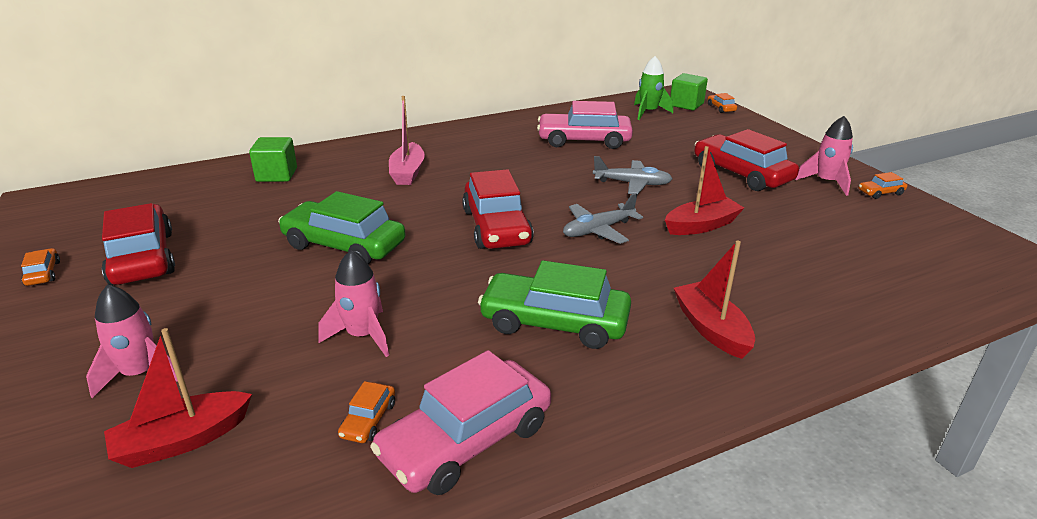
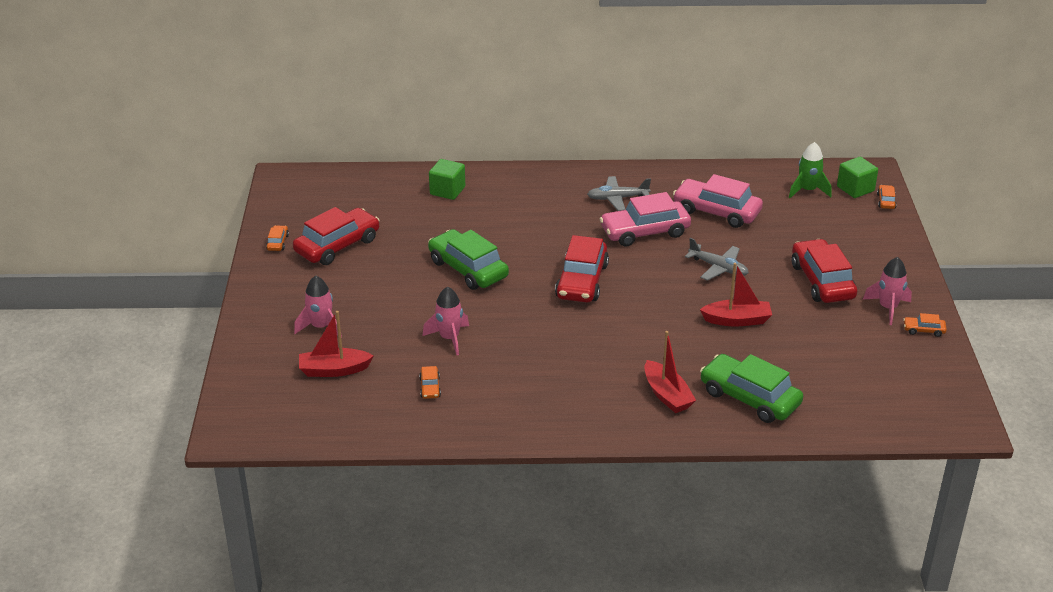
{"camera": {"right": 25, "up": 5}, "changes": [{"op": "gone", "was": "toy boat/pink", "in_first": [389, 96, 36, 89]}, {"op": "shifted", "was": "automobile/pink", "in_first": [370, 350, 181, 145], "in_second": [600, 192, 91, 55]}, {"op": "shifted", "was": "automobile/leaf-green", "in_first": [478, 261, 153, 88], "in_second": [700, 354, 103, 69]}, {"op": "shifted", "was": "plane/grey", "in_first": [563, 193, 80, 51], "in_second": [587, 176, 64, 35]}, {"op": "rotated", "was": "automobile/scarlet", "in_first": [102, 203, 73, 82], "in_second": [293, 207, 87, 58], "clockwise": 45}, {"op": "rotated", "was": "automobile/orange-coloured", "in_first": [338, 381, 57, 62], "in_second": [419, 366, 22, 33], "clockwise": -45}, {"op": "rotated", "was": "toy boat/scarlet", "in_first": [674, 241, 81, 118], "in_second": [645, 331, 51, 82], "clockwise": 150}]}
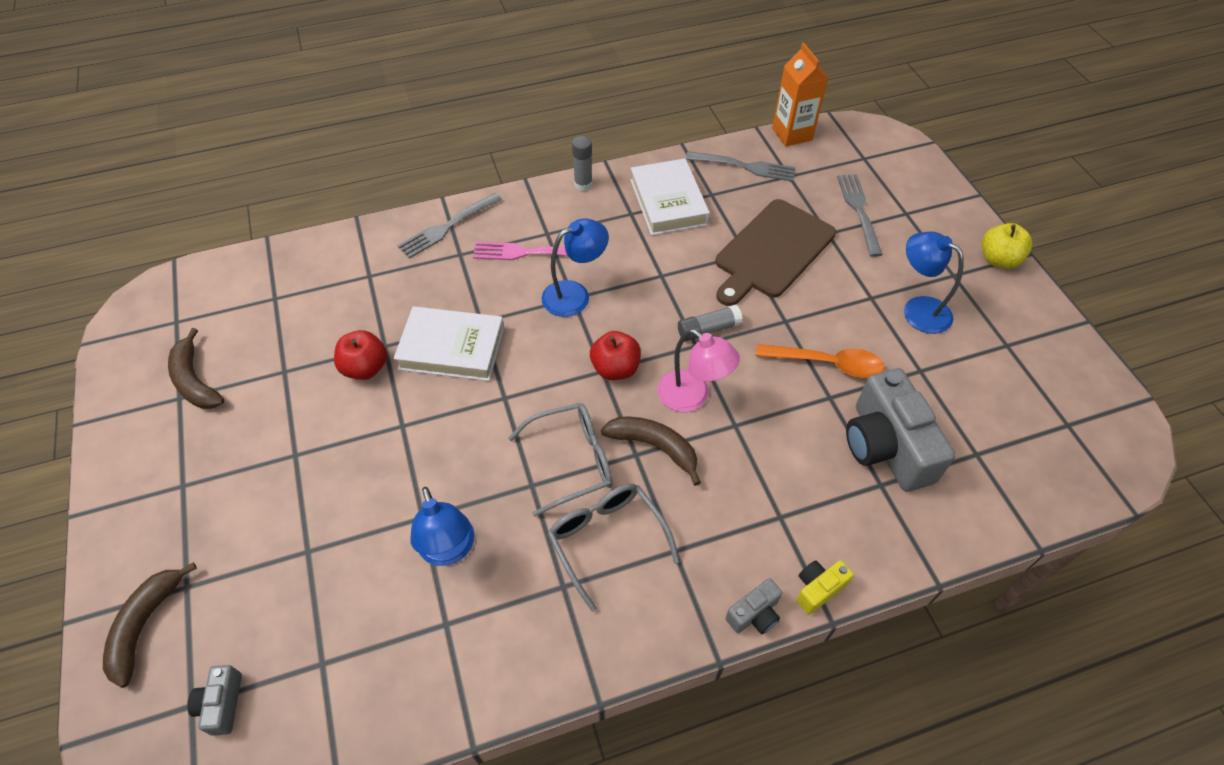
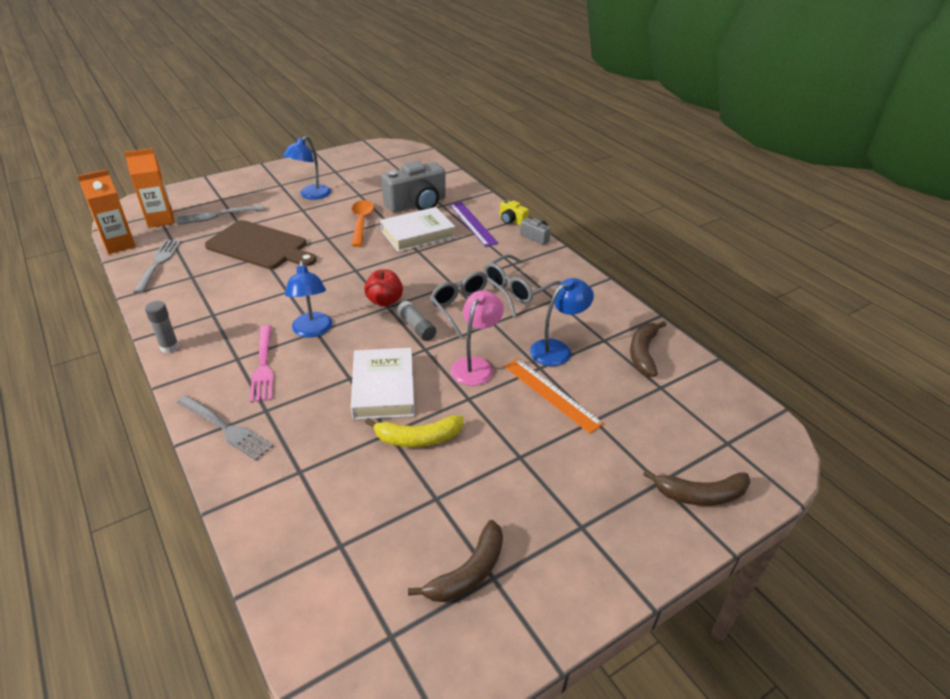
{"camera": {"right": -105, "up": -15}, "changes": [{"op": "gone", "was": "compact camera/grey", "in_first": [187, 665, 55, 71]}, {"op": "gone", "was": "apple fruit/yellow", "in_first": [982, 223, 50, 46]}, {"op": "new", "now": "carton/orange-coloured", "in_second": [124, 148, 50, 80]}, {"op": "new", "now": "straightedge/purple", "in_second": [449, 202, 49, 45]}, {"op": "new", "now": "straightedge/orange-coloured", "in_second": [504, 358, 100, 76]}, {"op": "shifted", "was": "banana fruit/russet", "in_first": [601, 416, 100, 70], "in_second": [630, 321, 36, 55]}, {"op": "shifted", "was": "book/pure white", "in_first": [630, 159, 80, 76], "in_second": [380, 207, 75, 45]}, {"op": "shifted", "was": "reading lamp/pink", "in_first": [657, 329, 83, 83], "in_second": [451, 290, 53, 96]}, {"op": "shifted", "was": "stick of glue/grey", "in_first": [678, 305, 65, 36], "in_second": [397, 301, 39, 40]}, {"op": "swapped", "was": "apple fruit/scarlet", "now": "banana fruit/yellow", "in_first": [334, 330, 53, 50], "in_second": [365, 415, 99, 32]}, {"op": "rotated", "was": "reading lamp/royal blue", "in_first": [542, 219, 67, 98], "in_second": [285, 261, 47, 77], "clockwise": -150}]}
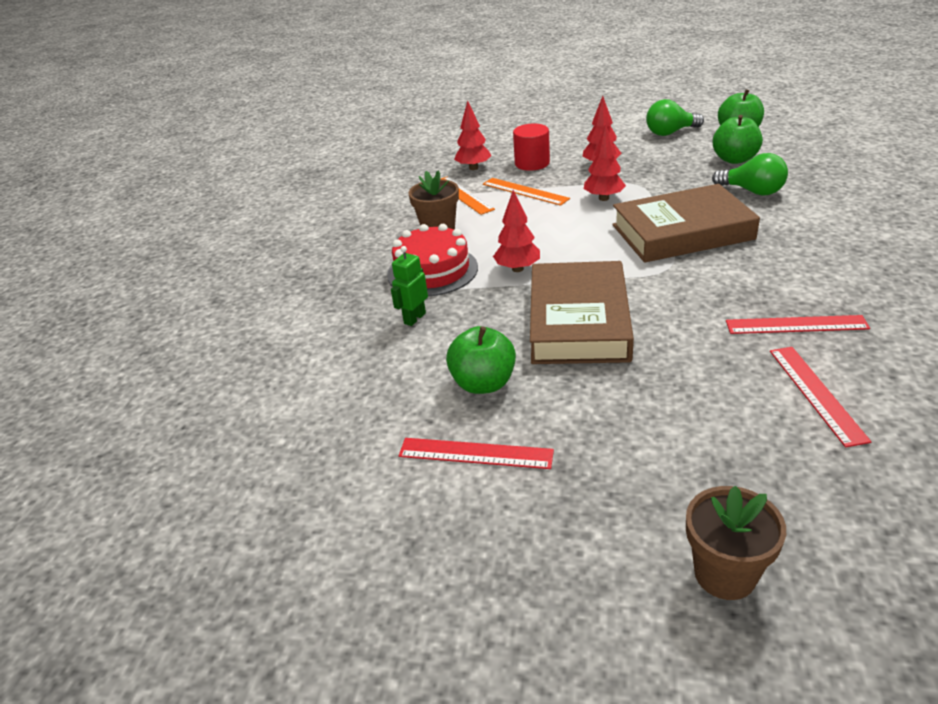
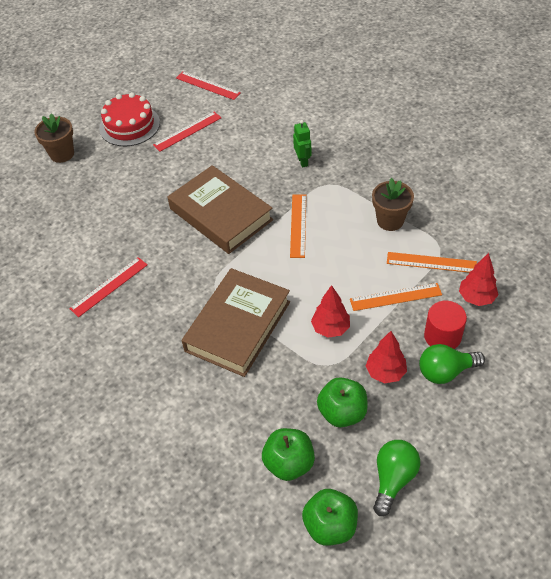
{"camera": {"right": 130, "up": 15}, "changes": [{"op": "shifted", "was": "gateau/scarlet", "in_first": [387, 224, 91, 72], "in_second": [99, 92, 61, 54]}, {"op": "shifted", "was": "apple fruit/leaf-green", "in_first": [446, 326, 70, 68], "in_second": [317, 377, 51, 50]}, {"op": "shifted", "was": "bulb/leaf-green", "in_first": [712, 153, 76, 43], "in_second": [419, 344, 66, 40]}, {"op": "shifted", "was": "straightedge/scarlet", "in_first": [770, 347, 101, 101], "in_second": [176, 71, 65, 29]}, {"op": "swapped", "was": "toy tree/scarlet", "now": "straightedge/orange-coloured", "in_first": [493, 190, 47, 82], "in_second": [290, 195, 16, 63]}]}
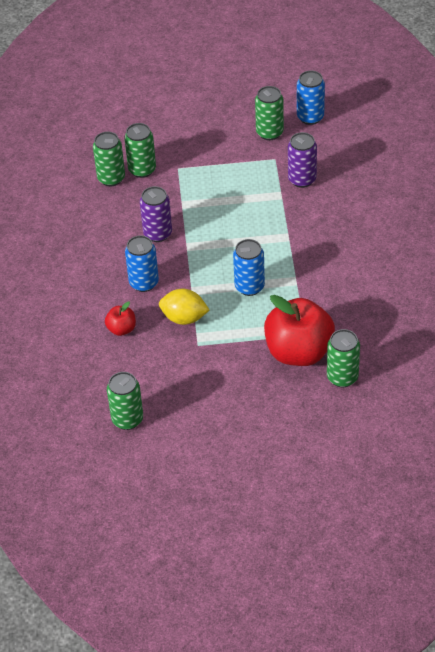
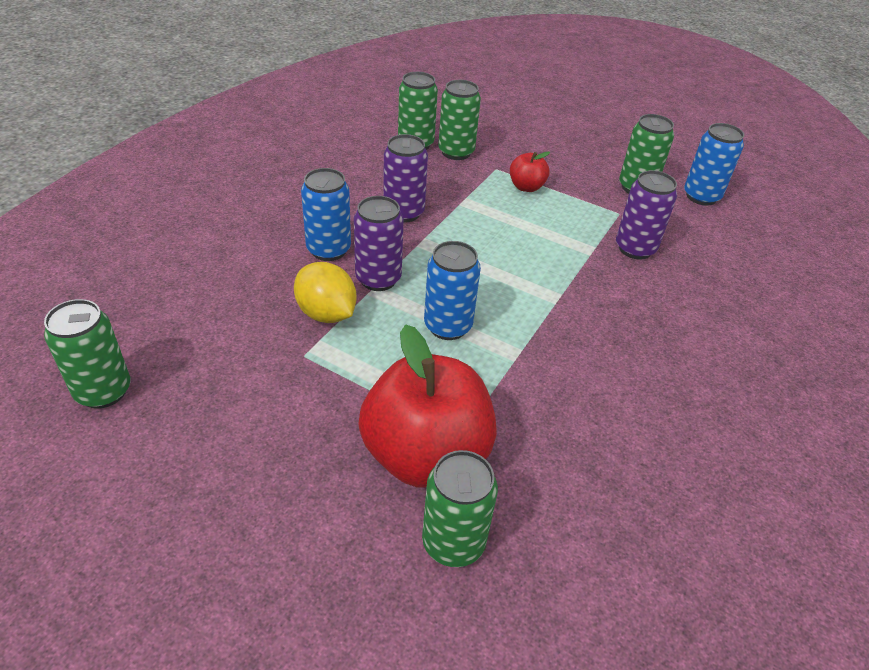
{"camera": {"right": 30, "up": -5}, "changes": [{"op": "new", "now": "can/purple", "in_second": [354, 196, 50, 95]}, {"op": "shifted", "was": "apple fruit/scarlet", "in_first": [105, 301, 31, 35], "in_second": [510, 151, 40, 41]}]}
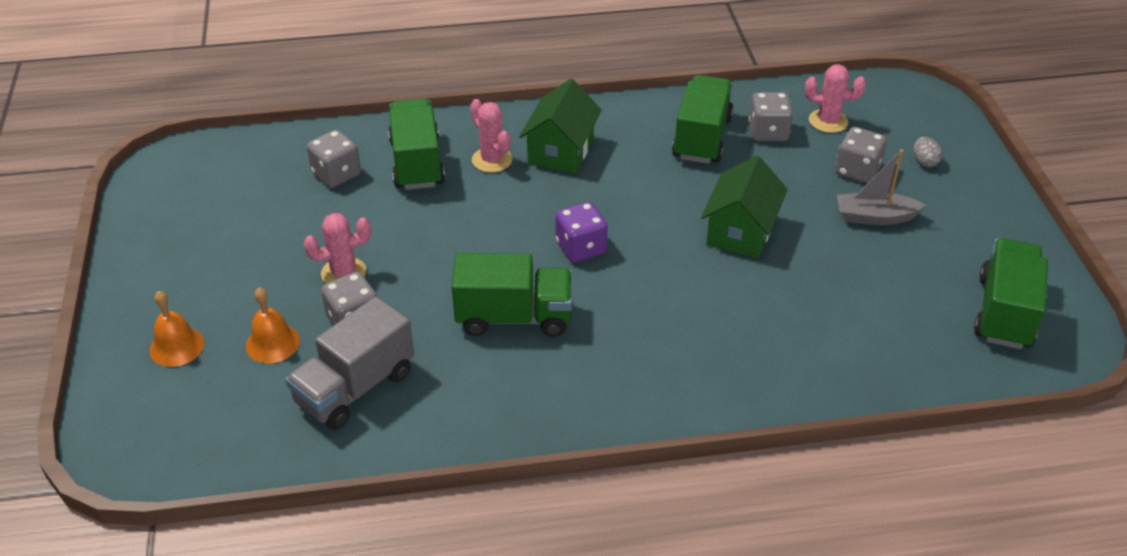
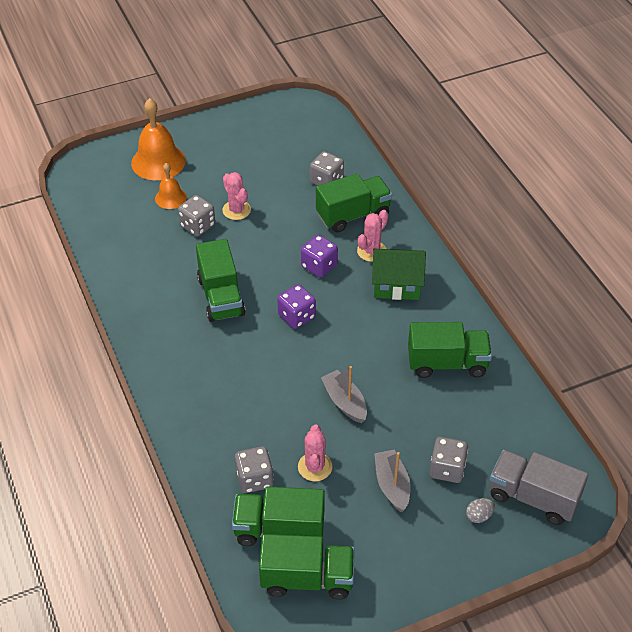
{"camera": {"right": 75, "up": 5}, "changes": [{"op": "new", "now": "truck/leaf-green", "in_second": [232, 486, 93, 60]}, {"op": "new", "now": "dice/purple", "in_second": [301, 235, 37, 42]}, {"op": "shifted", "was": "truck/grey", "in_first": [285, 297, 129, 133], "in_second": [490, 450, 98, 75]}, {"op": "shifted", "was": "dice/grey", "in_first": [749, 92, 44, 49], "in_second": [235, 446, 39, 47]}, {"op": "shifted", "was": "prickly plant/pink", "in_first": [805, 64, 61, 69], "in_second": [298, 424, 34, 57]}, {"op": "swapped", "was": "house/leaf-green", "now": "toy boat/grey", "in_first": [701, 156, 87, 102], "in_second": [321, 366, 46, 57]}, {"op": "scaled", "was": "school bell/orange-coloured", "in_first": [150, 291, 54, 76], "in_second": [131, 98, 55, 82], "ratio": 1.76}]}
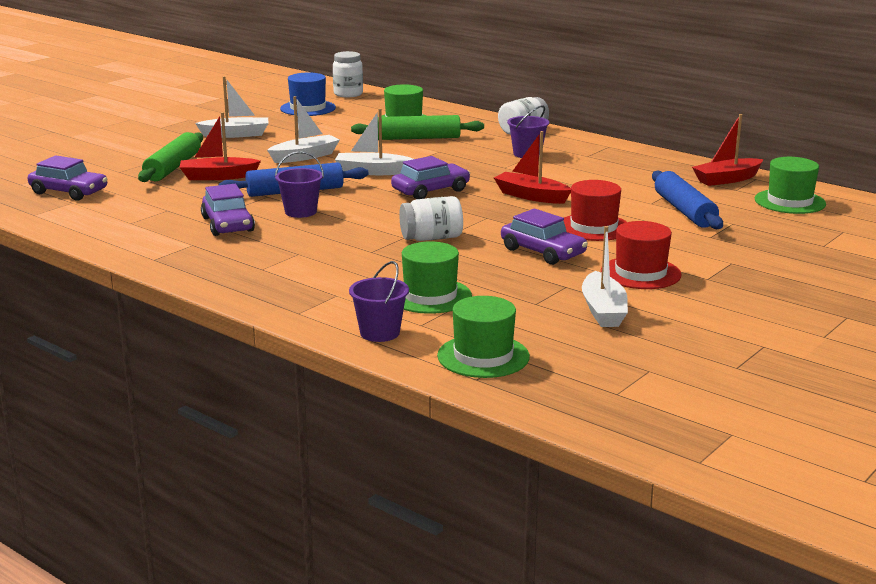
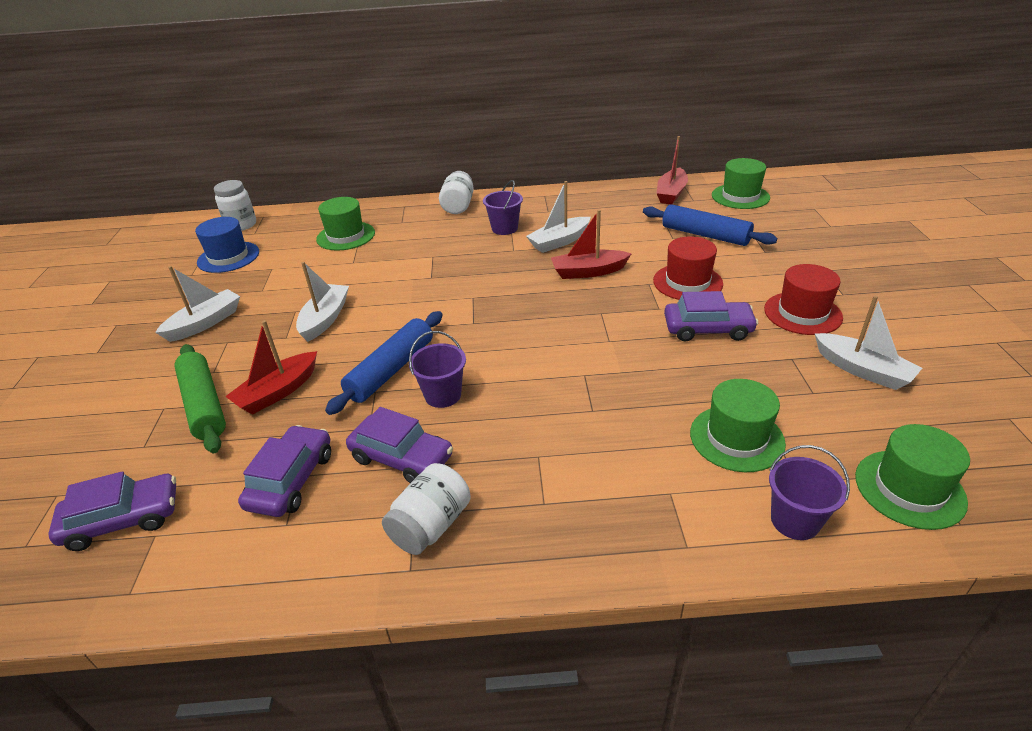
{"camera": {"right": -40, "up": 15}, "changes": [{"op": "gone", "was": "dough roller/leaf-green", "in_first": [351, 115, 133, 25]}, {"op": "shifted", "was": "toy boat/pure white", "in_first": [335, 109, 78, 66], "in_second": [526, 181, 65, 72]}, {"op": "shifted", "was": "automobile/purple", "in_first": [391, 156, 79, 43], "in_second": [238, 425, 93, 92]}, {"op": "shifted", "was": "jam jar/pure white", "in_first": [399, 196, 64, 45], "in_second": [382, 463, 89, 92]}]}
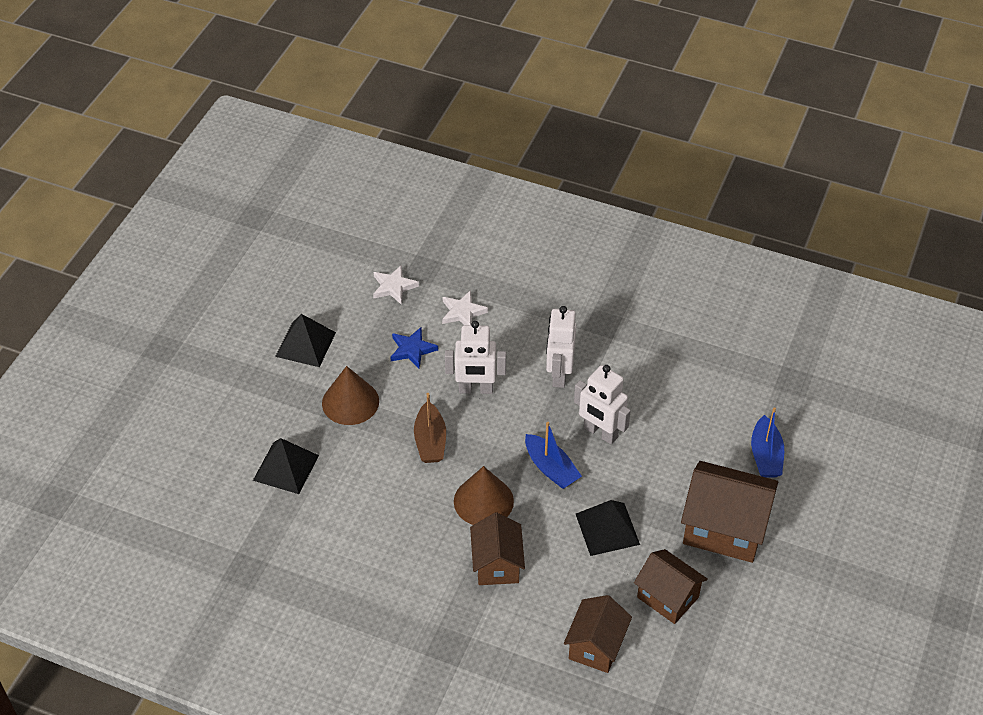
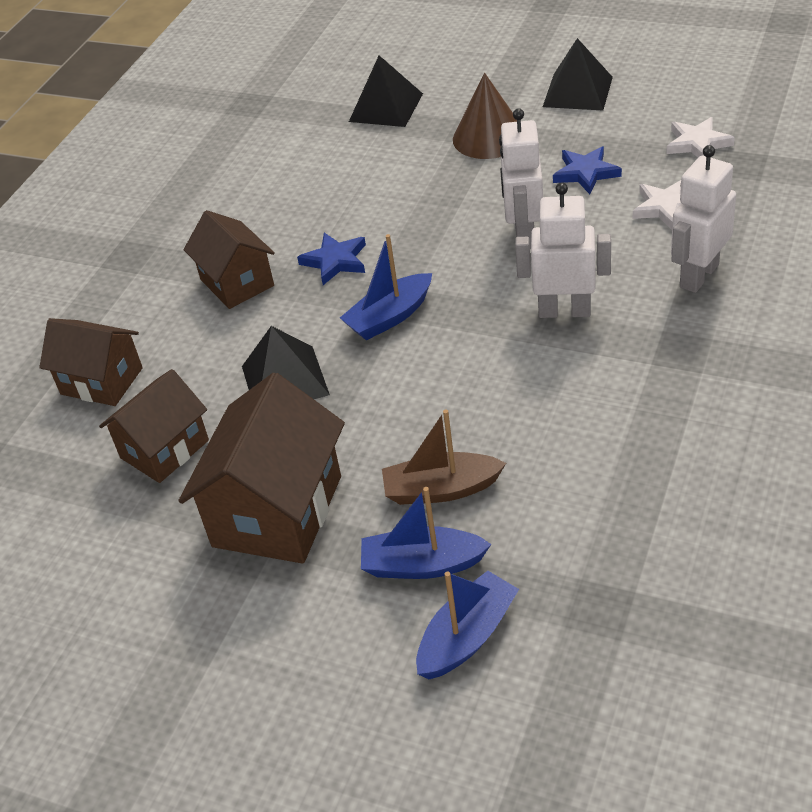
{"camera": {"right": 95, "up": -5}, "changes": [{"op": "new", "now": "toy boat/royal blue", "in_second": [416, 571, 103, 108]}, {"op": "shifted", "was": "toy boat/russet", "in_first": [414, 393, 32, 70], "in_second": [382, 409, 124, 96]}, {"op": "shifted", "was": "robot figure/pure white", "in_first": [574, 365, 57, 79], "in_second": [671, 145, 65, 148]}, {"op": "swapped", "was": "solid cone/russet", "now": "star shape/royal blue", "in_first": [454, 466, 60, 59], "in_second": [297, 233, 69, 52]}, {"op": "rotated", "was": "house/russet", "in_first": [470, 512, 55, 73], "in_second": [183, 210, 92, 99], "clockwise": 60}]}
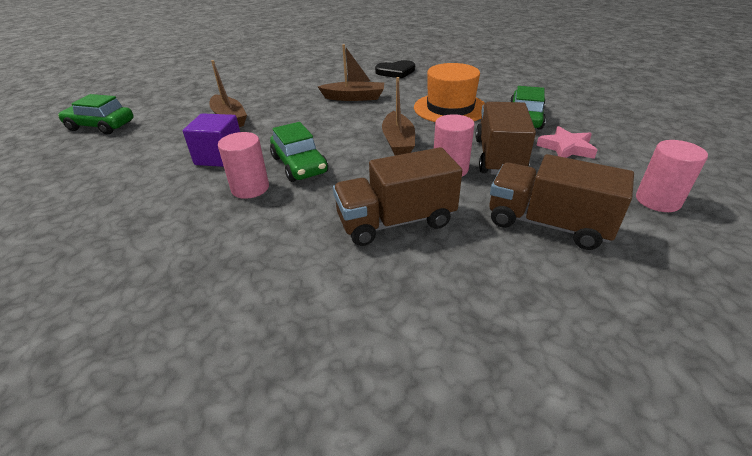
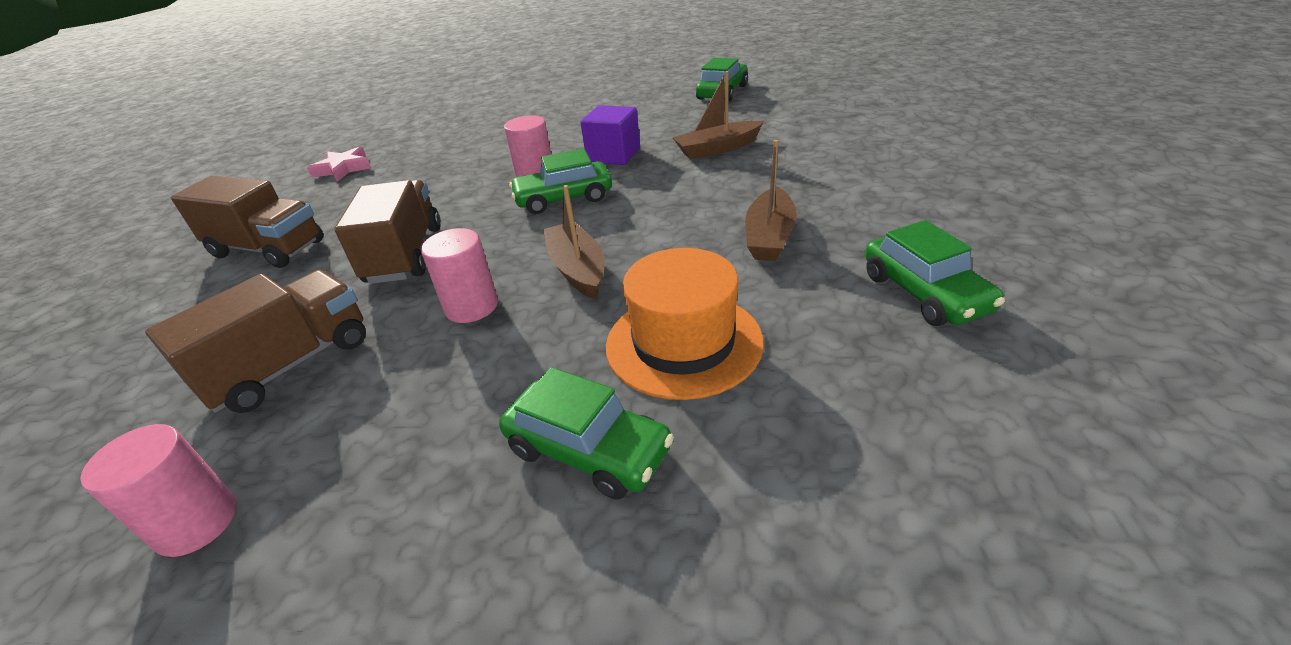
{"camera": {"right": 105, "up": 0}, "changes": [{"op": "shifted", "was": "truck/russet", "in_first": [475, 102, 61, 73], "in_second": [171, 175, 153, 93]}, {"op": "shifted", "was": "star shape/pink", "in_first": [536, 126, 61, 33], "in_second": [307, 147, 64, 35]}, {"op": "swapped", "was": "heart shape/black", "now": "automobile/leaf-green", "in_first": [375, 60, 40, 19], "in_second": [865, 220, 140, 106]}, {"op": "rotated", "was": "toy boat/russet", "in_first": [382, 77, 33, 79], "in_second": [543, 185, 61, 114], "clockwise": 60}]}
